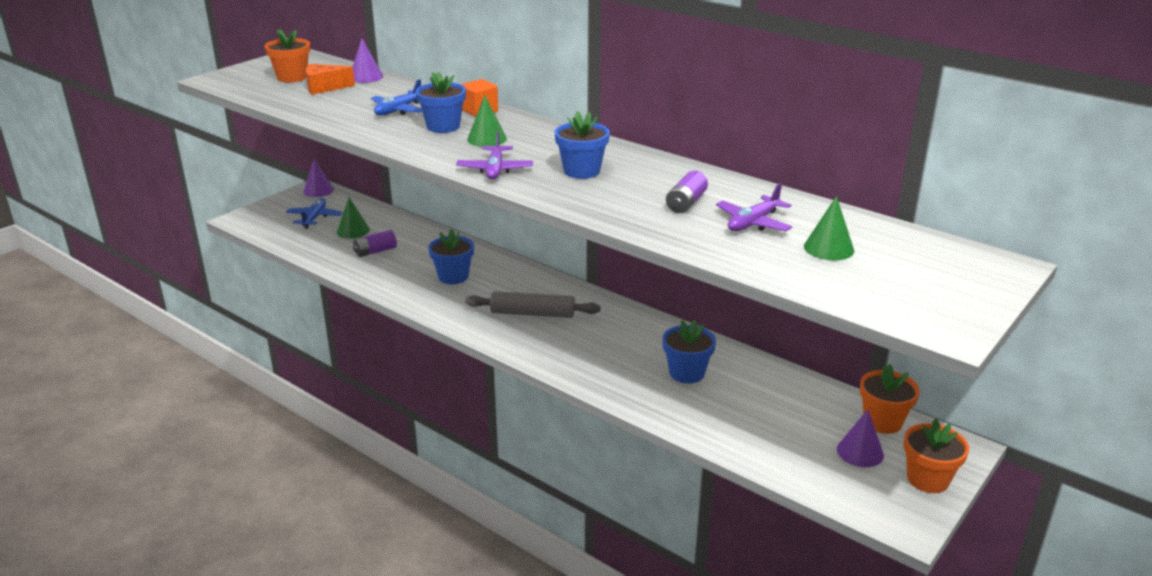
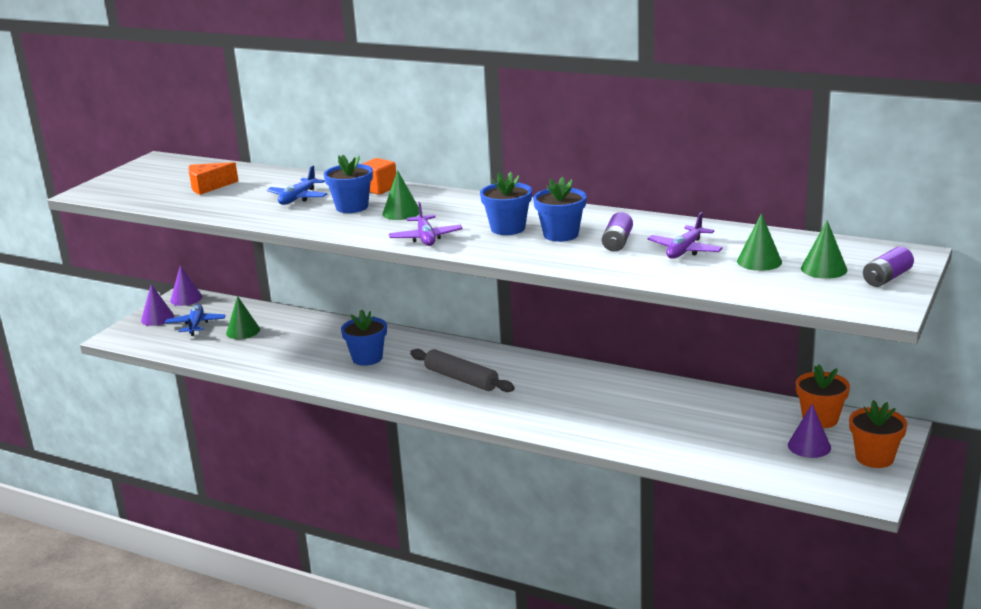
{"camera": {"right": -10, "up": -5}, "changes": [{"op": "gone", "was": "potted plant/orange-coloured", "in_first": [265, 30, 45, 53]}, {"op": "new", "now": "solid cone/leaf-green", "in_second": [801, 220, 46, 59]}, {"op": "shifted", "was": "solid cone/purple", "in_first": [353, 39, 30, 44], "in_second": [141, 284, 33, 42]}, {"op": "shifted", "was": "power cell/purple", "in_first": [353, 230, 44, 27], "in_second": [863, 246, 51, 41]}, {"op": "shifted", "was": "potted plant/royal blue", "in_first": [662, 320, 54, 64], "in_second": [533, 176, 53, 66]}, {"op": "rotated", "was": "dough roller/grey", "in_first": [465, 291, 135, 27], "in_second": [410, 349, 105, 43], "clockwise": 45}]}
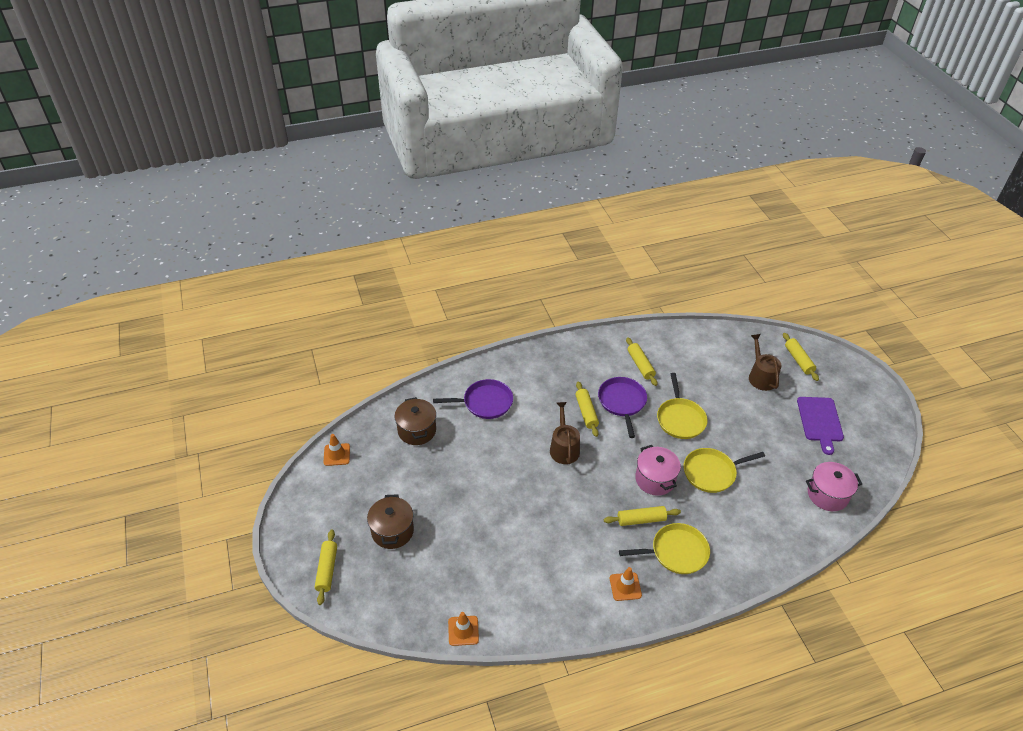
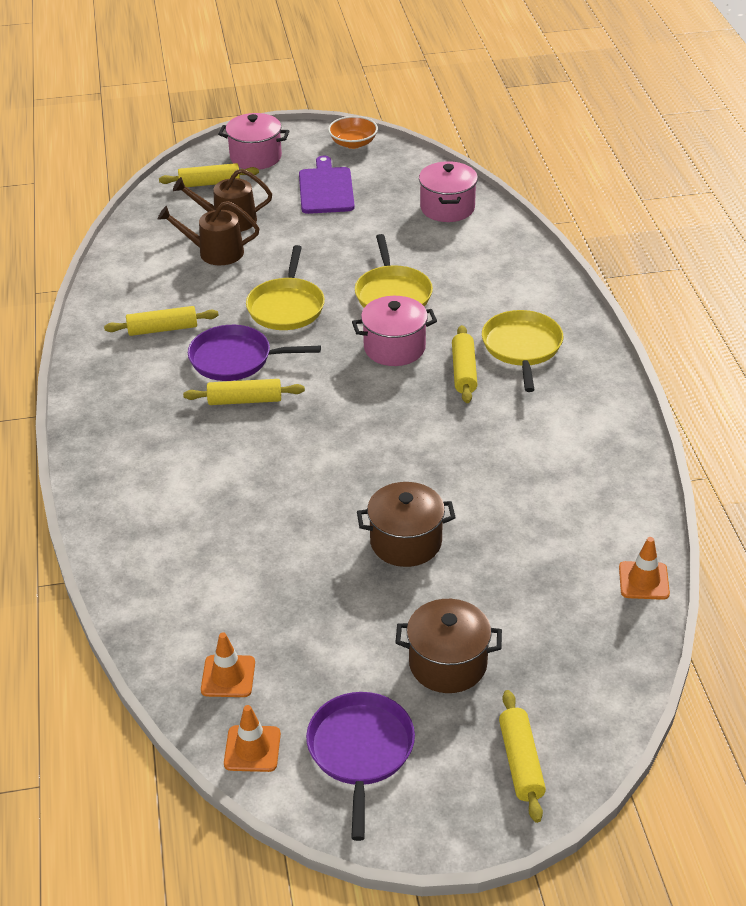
{"camera": {"right": -80, "up": -5}, "changes": [{"op": "new", "now": "cooking pot/pink", "in_second": [218, 113, 71, 57]}, {"op": "new", "now": "serving bowl/orange-coloured", "in_second": [328, 116, 50, 33]}, {"op": "shifted", "was": "cooking pot/russet", "in_first": [394, 397, 42, 48], "in_second": [357, 482, 99, 85]}, {"op": "shifted", "was": "frying pan/purple", "in_first": [433, 379, 80, 40], "in_second": [306, 692, 109, 149]}, {"op": "shifted", "was": "watering can/russet", "in_first": [550, 402, 30, 62], "in_second": [158, 201, 101, 64]}, {"op": "shifted", "was": "traffic cone/orange-coloured", "in_first": [610, 567, 32, 34], "in_second": [201, 633, 54, 64]}, {"op": "rotated", "was": "dough roller/yellow", "in_first": [315, 530, 22, 75], "in_second": [499, 690, 47, 133], "clockwise": 75}, {"op": "rotated", "was": "frying pan/yellow", "in_first": [657, 373, 51, 66], "in_second": [246, 245, 79, 85], "clockwise": 90}, {"op": "rotated", "was": "bread board/purple", "in_first": [797, 397, 47, 58], "in_second": [299, 156, 56, 58], "clockwise": -105}]}
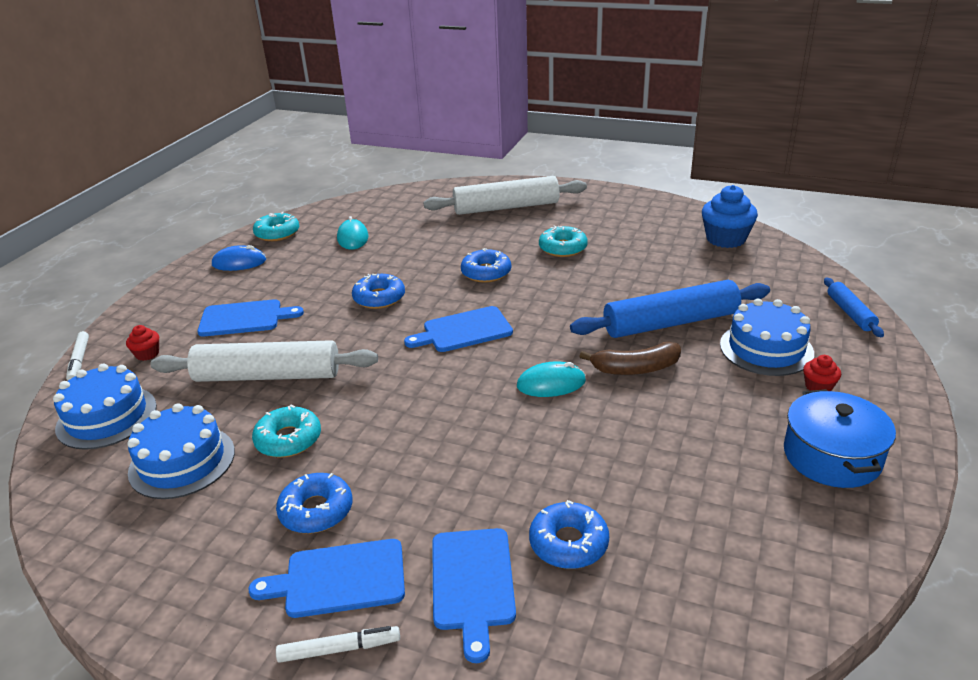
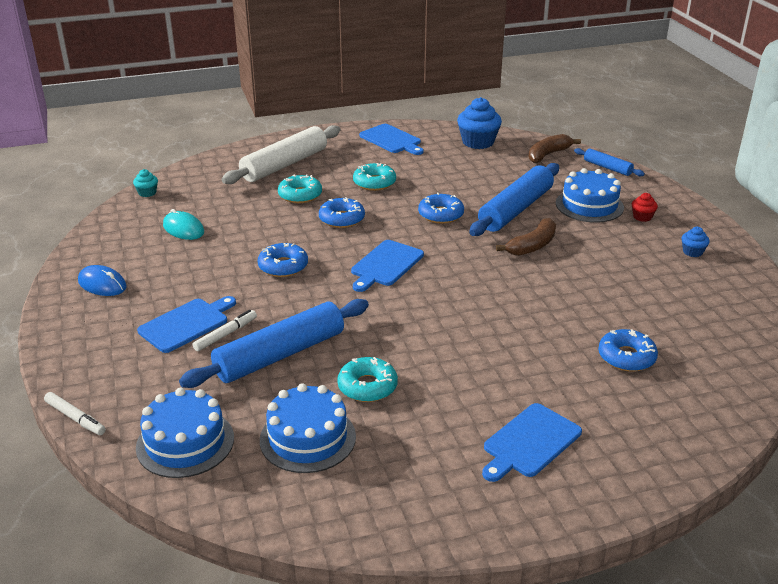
{"camera": {"right": -40, "up": 0}, "changes": [{"op": "gone", "was": "cupcake/scarlet", "in_first": [126, 325, 33, 36]}, {"op": "gone", "was": "PC mouse/teal", "in_first": [517, 361, 69, 36]}, {"op": "new", "now": "cupcake/teal", "in_second": [133, 169, 25, 28]}, {"op": "new", "now": "banana fruit/russet", "in_second": [528, 134, 53, 29]}, {"op": "shifted", "was": "doughnut/teal", "in_first": [253, 212, 46, 29], "in_second": [278, 174, 44, 29]}, {"op": "shifted", "was": "doughnut/royal blue", "in_first": [276, 473, 77, 61], "in_second": [418, 193, 46, 31]}, {"op": "shifted", "was": "marker/pure white", "in_first": [276, 626, 124, 37], "in_second": [193, 310, 64, 41]}, {"op": "shifted", "was": "bread board/royal blue", "in_first": [432, 528, 84, 135], "in_second": [359, 124, 65, 31]}, {"op": "swapped", "was": "cooking pot/royal blue", "now": "cupcake/royal blue", "in_first": [784, 389, 112, 99], "in_second": [682, 227, 28, 30]}, {"op": "repainted", "was": "dough roller/pure white", "now": "dough roller/royal blue", "in_first": [151, 340, 227, 42], "in_second": [179, 299, 190, 89]}, {"op": "rotated", "was": "PC mouse/royal blue", "in_first": [212, 245, 54, 26], "in_second": [78, 265, 49, 31], "clockwise": 75}]}
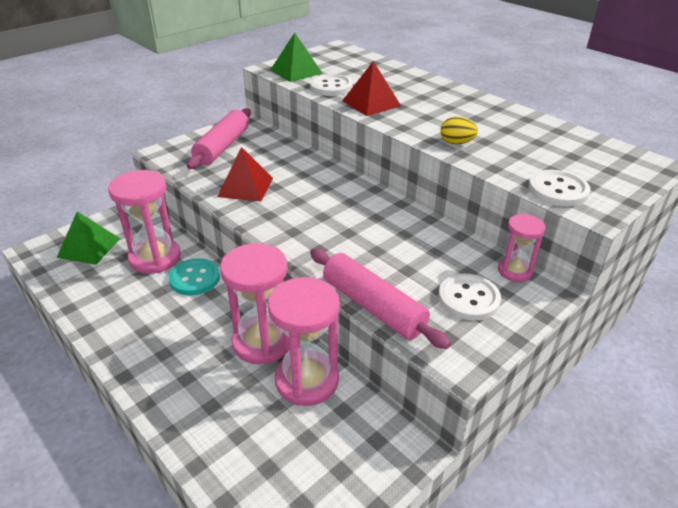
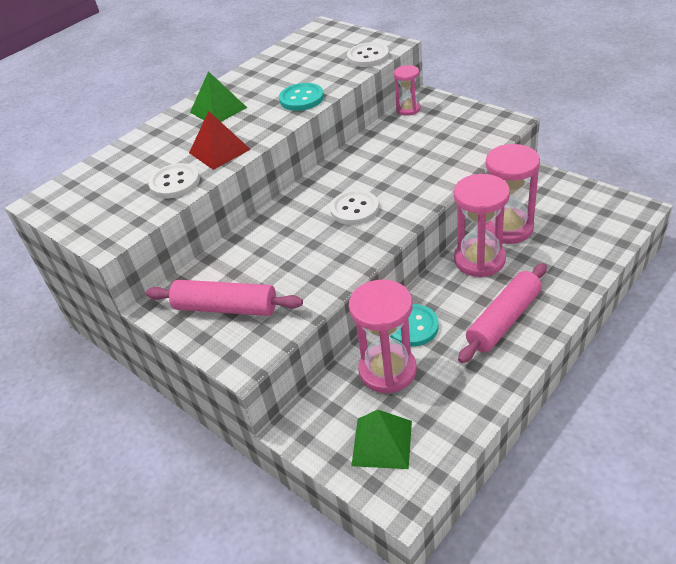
{"camera": {"right": -90, "up": 5}, "changes": [{"op": "gone", "was": "pyramid/scarlet", "in_first": [217, 147, 56, 55]}, {"op": "shifted", "was": "pyramid/leaf-green", "in_first": [270, 33, 53, 49], "in_second": [190, 71, 57, 51]}, {"op": "shifted", "was": "dough roller/pink", "in_first": [310, 249, 141, 100], "in_second": [458, 263, 89, 100]}, {"op": "shifted", "was": "sewing button/pure white", "in_first": [438, 274, 63, 47], "in_second": [330, 190, 49, 35]}, {"op": "swapped", "was": "toy egg/yellow", "now": "sewing button/teal", "in_first": [440, 116, 38, 28], "in_second": [279, 83, 45, 28]}]}
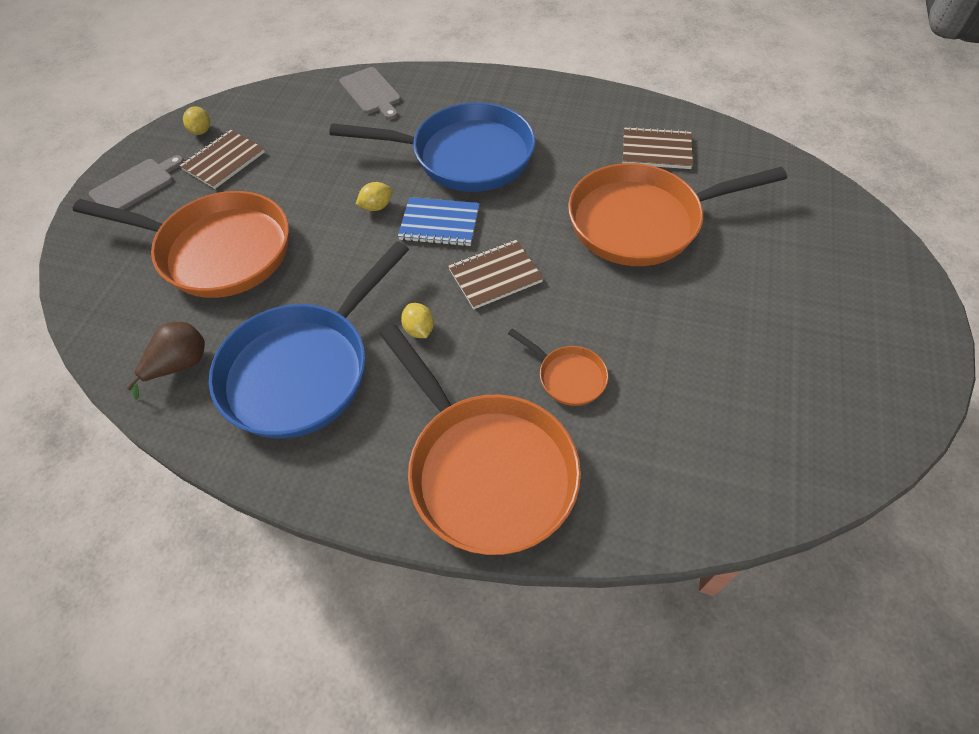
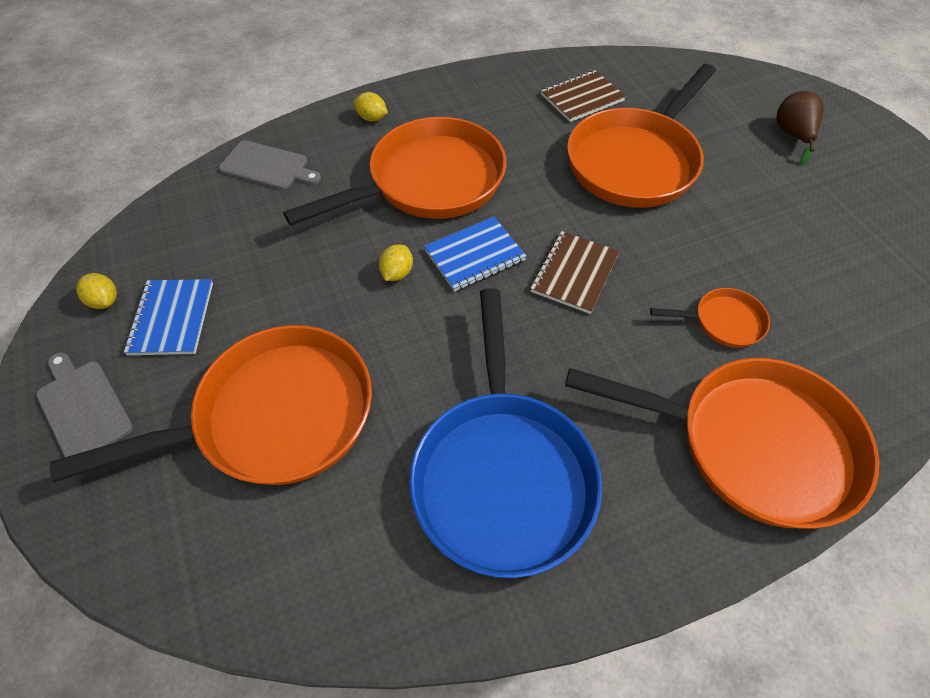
{"camera": {"right": -40, "up": 0}, "changes": [{"op": "shifted", "was": "pear/russet", "in_first": [126, 322, 79, 77], "in_second": [776, 91, 48, 74]}, {"op": "shifted", "was": "toy lemon/yellow", "in_first": [401, 303, 33, 35], "in_second": [354, 92, 34, 30]}, {"op": "repainted", "was": "exercise book/russet", "now": "exercise book/royal blue", "in_first": [179, 130, 86, 59], "in_second": [124, 279, 89, 76]}, {"op": "repainted", "was": "frying pan/royal blue", "now": "frying pan/orange-coloured", "in_first": [329, 102, 206, 90], "in_second": [283, 117, 223, 108]}, {"op": "rotated", "was": "bread board/grey", "in_first": [89, 155, 95, 55], "in_second": [36, 352, 97, 105], "clockwise": -45}]}
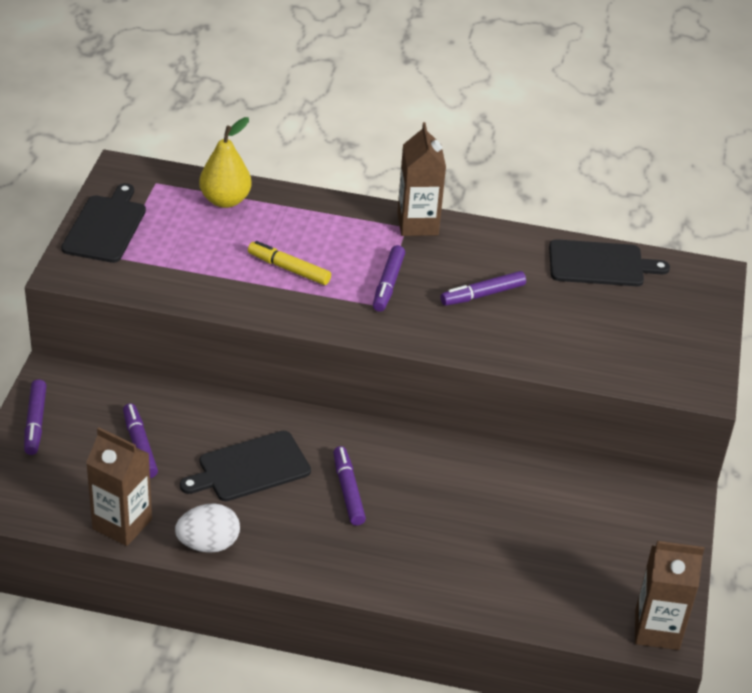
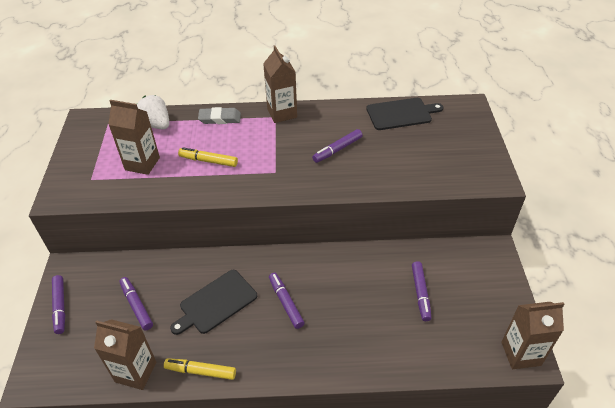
{"camera": {"right": -10, "up": 5}, "changes": [{"op": "gone", "was": "bread board/black", "in_first": [61, 183, 85, 80]}, {"op": "new", "now": "carton/russet", "in_second": [108, 100, 52, 75]}, {"op": "new", "now": "gum eraser/grey", "in_second": [198, 107, 43, 17]}, {"op": "shifted", "was": "marker/purple", "in_first": [373, 245, 32, 67], "in_second": [412, 261, 19, 60]}, {"op": "swapped", "was": "toy egg/pure white", "now": "marker/yellow", "in_first": [175, 503, 65, 50], "in_second": [164, 358, 72, 22]}, {"op": "swapped", "was": "pear/yellow", "now": "strawberry/pure white", "in_first": [199, 117, 53, 91], "in_second": [137, 95, 32, 34]}]}
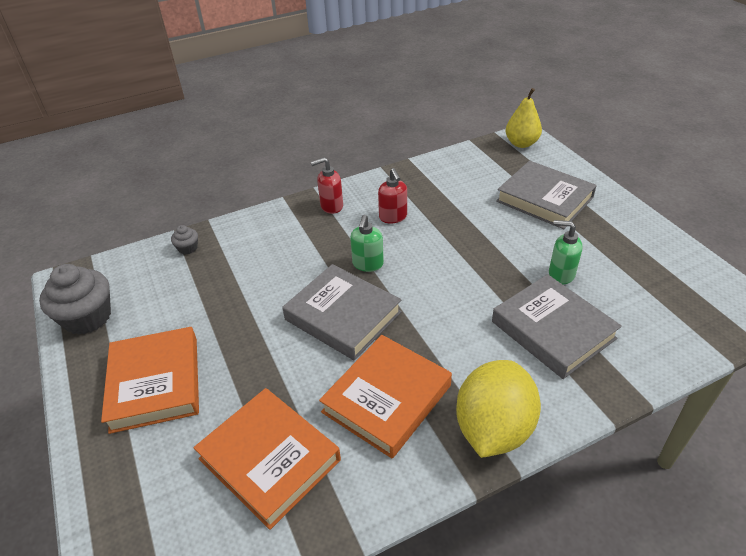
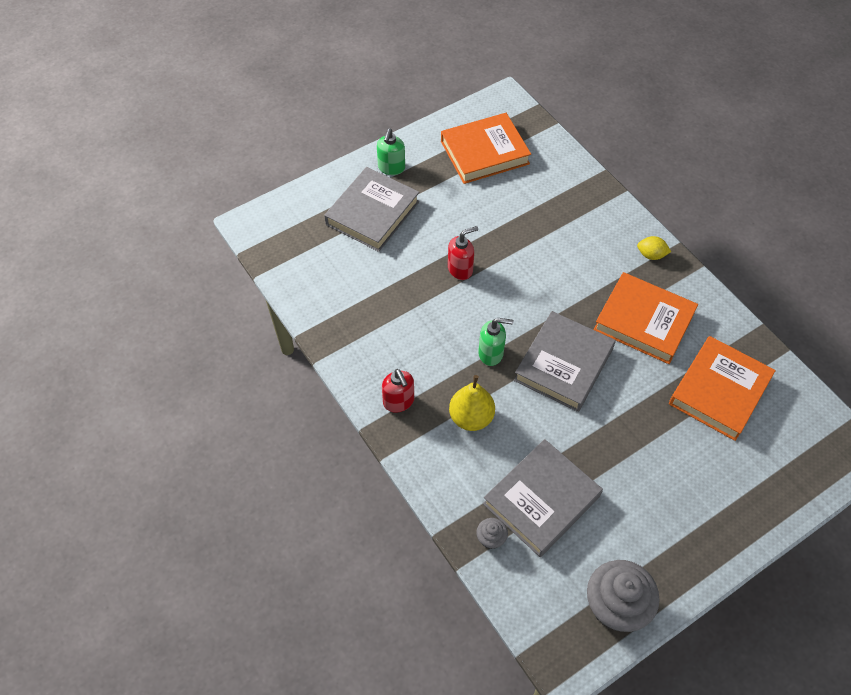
{"camera": {"right": -100, "up": 15}, "changes": [{"op": "shifted", "was": "book/orange-coloured", "in_first": [101, 327, 98, 107], "in_second": [441, 113, 90, 71]}, {"op": "shifted", "was": "pump bottle/scarlet", "in_first": [378, 168, 29, 56], "in_second": [448, 226, 30, 54]}, {"op": "shifted", "was": "book/grey", "in_first": [492, 274, 130, 105], "in_second": [483, 439, 120, 118]}, {"op": "shifted", "was": "pear/yellow", "in_first": [506, 88, 36, 60], "in_second": [449, 375, 46, 56]}, {"op": "shifted", "was": "pump bottle/leaf-green", "in_first": [549, 220, 33, 64], "in_second": [377, 128, 28, 47]}, {"op": "scaled", "was": "toy lemon/yellow", "in_first": [456, 360, 85, 98], "in_second": [637, 236, 34, 24], "ratio": 0.41}]}
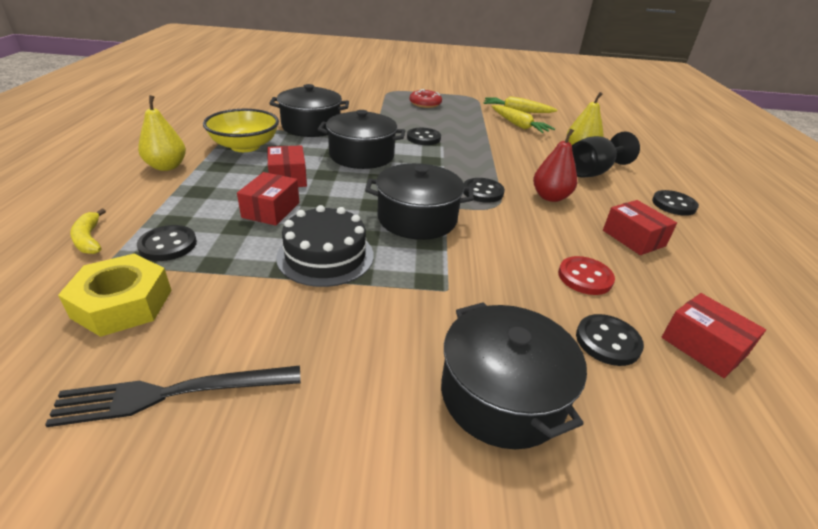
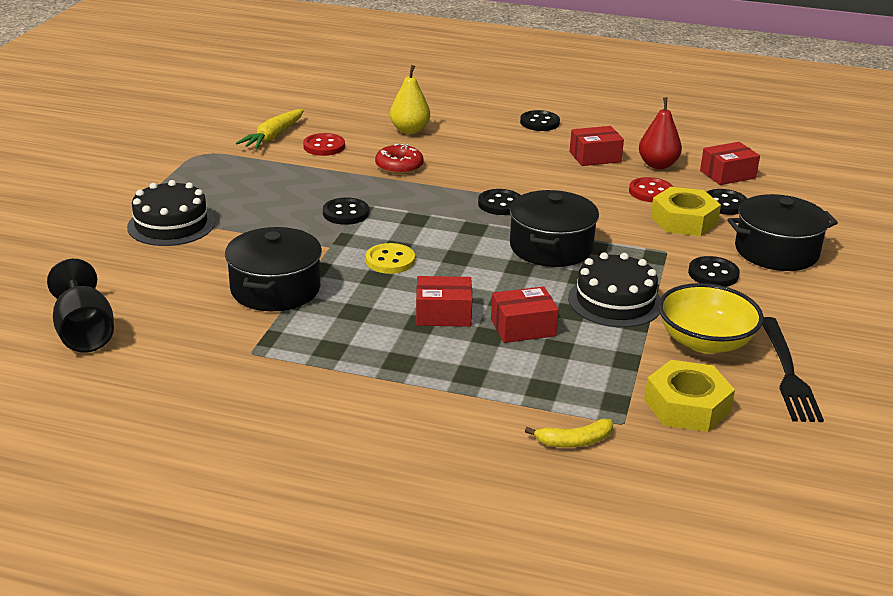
{"camera": {"right": -75, "up": -5}, "changes": [{"op": "gone", "was": "pear/yellow", "in_first": [138, 95, 48, 76]}, {"op": "new", "now": "gateau/black", "in_second": [127, 180, 88, 66]}, {"op": "new", "now": "nut/yellow", "in_second": [651, 187, 70, 49]}, {"op": "shifted", "was": "sewing button/black", "in_first": [137, 225, 60, 36], "in_second": [688, 256, 52, 31]}, {"op": "shifted", "was": "serving bowl/yellow", "in_first": [203, 109, 76, 43], "in_second": [658, 283, 106, 71]}, {"op": "shifted", "was": "doughnut/scarlet", "in_first": [409, 89, 33, 19], "in_second": [375, 143, 49, 31]}, {"op": "shifted", "was": "pear/scarlet", "in_first": [533, 129, 44, 73], "in_second": [639, 97, 43, 72]}, {"op": "shifted", "was": "wine glass/black", "in_first": [572, 131, 68, 47], "in_second": [47, 259, 67, 94]}, {"op": "swapped", "was": "cooking pot/black", "now": "sewing button/yellow", "in_first": [317, 110, 88, 59], "in_second": [366, 243, 49, 31]}, {"op": "swapped", "was": "carrot/yellow", "now": "sewing button/scarlet", "in_first": [491, 105, 64, 28], "in_second": [303, 133, 42, 23]}, {"op": "rotated", "was": "package/scarlet", "in_first": [237, 172, 62, 54], "in_second": [491, 286, 68, 57], "clockwise": -45}]}
